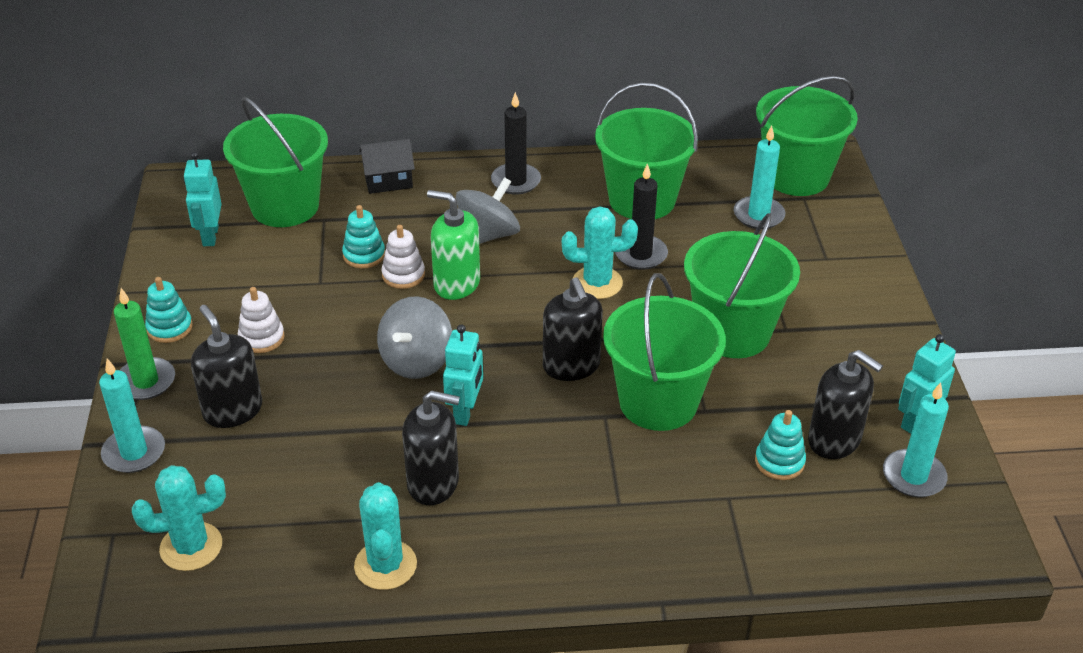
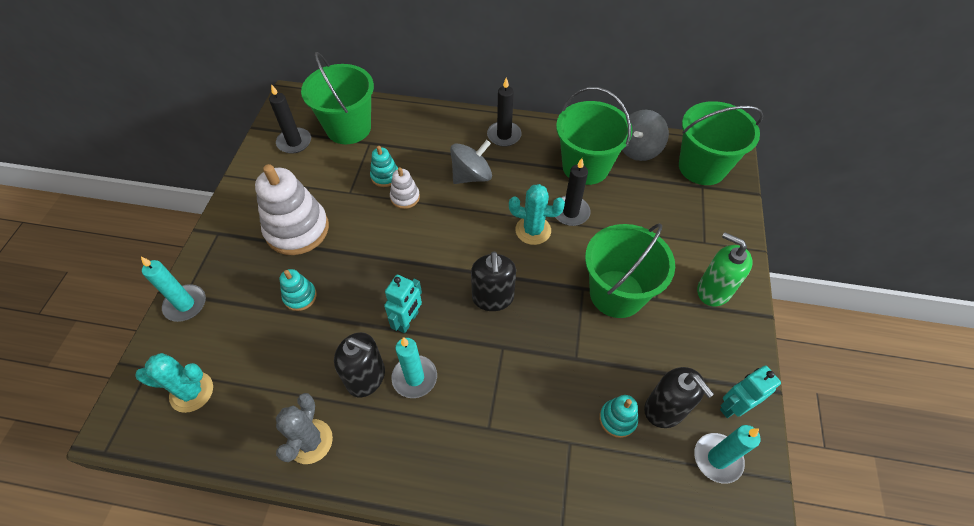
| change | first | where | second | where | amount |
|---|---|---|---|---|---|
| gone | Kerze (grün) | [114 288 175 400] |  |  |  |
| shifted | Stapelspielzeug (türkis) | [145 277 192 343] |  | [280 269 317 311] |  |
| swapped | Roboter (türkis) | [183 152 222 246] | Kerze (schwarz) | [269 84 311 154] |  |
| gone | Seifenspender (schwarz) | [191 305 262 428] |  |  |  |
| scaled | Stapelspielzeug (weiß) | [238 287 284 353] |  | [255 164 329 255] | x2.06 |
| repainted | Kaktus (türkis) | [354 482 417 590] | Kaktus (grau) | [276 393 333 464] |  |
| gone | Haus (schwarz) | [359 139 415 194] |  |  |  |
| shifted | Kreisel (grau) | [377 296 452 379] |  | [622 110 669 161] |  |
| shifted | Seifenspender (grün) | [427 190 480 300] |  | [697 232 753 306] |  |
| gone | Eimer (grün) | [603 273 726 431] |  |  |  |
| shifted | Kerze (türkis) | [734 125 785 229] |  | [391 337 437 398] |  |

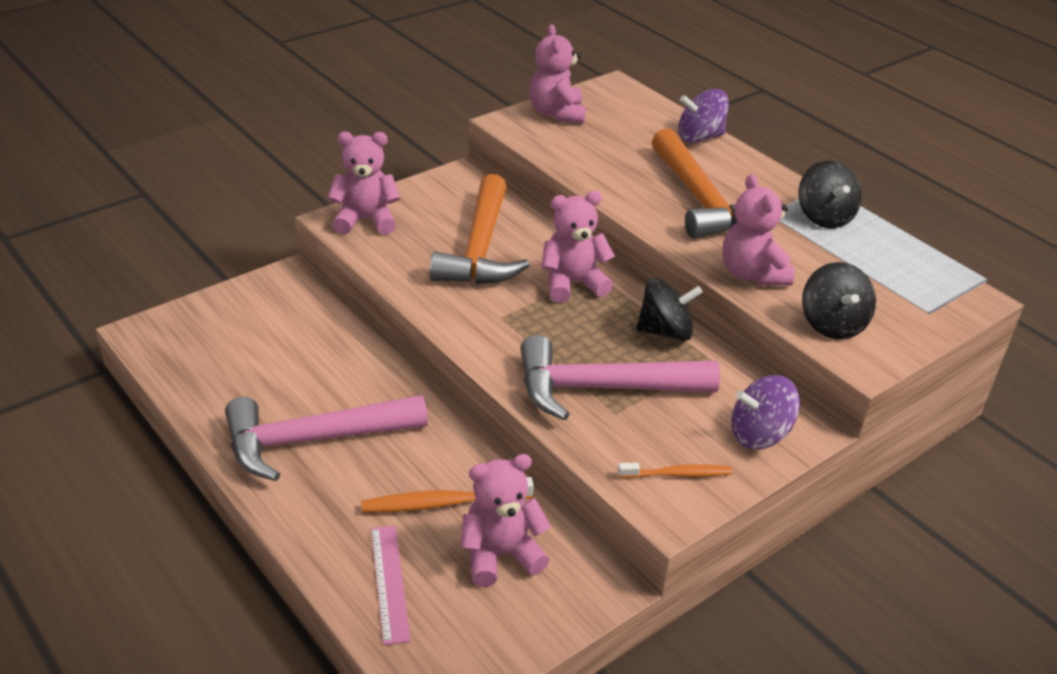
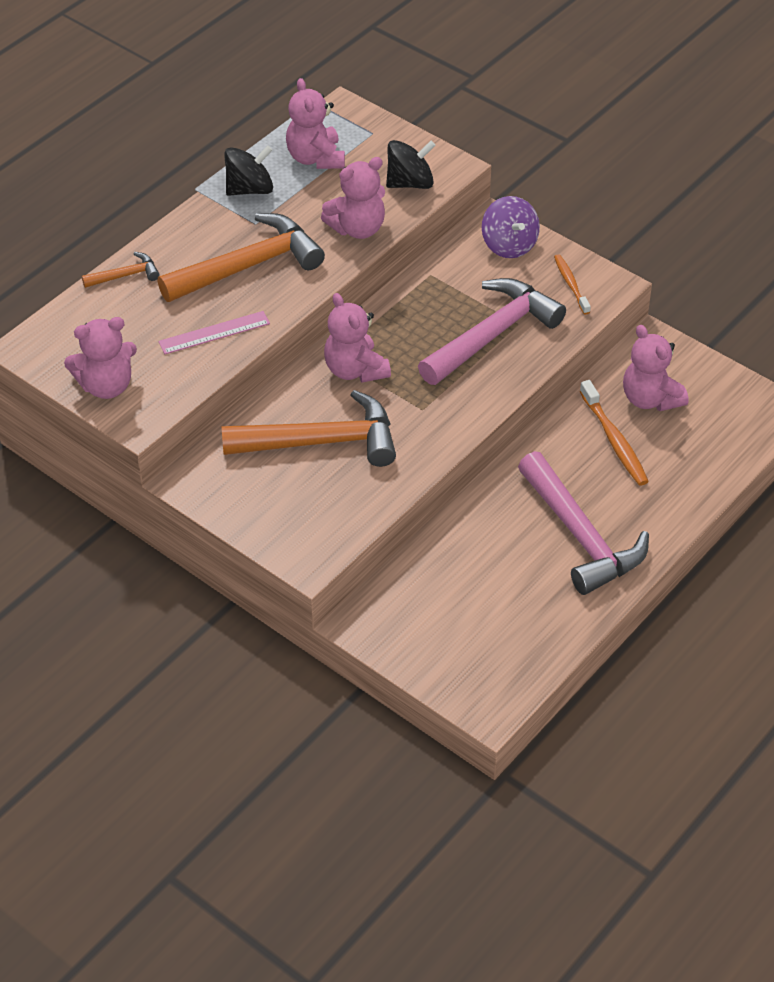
| change | first | where | second | where | amount |
|---|---|---|---|---|---|
| shifted | Teddybär (rosa) | [327 132 400 235] |  | [286 78 345 169] |  |
| shifted | Lineal (rosa) | [371 525 411 645] |  | [158 311 270 354] |  |
| rotated | Hammer (rosa) | [520 335 720 420] |  | [418 278 566 385] | 120 degrees counterclockwise |
| gone | Kreisel (schwarz) | [636 278 703 341] |  |  |  |
| swapped | Kreisel (lila) | [678 89 729 143] | Hammer (orange) | [82 252 160 288] |  |

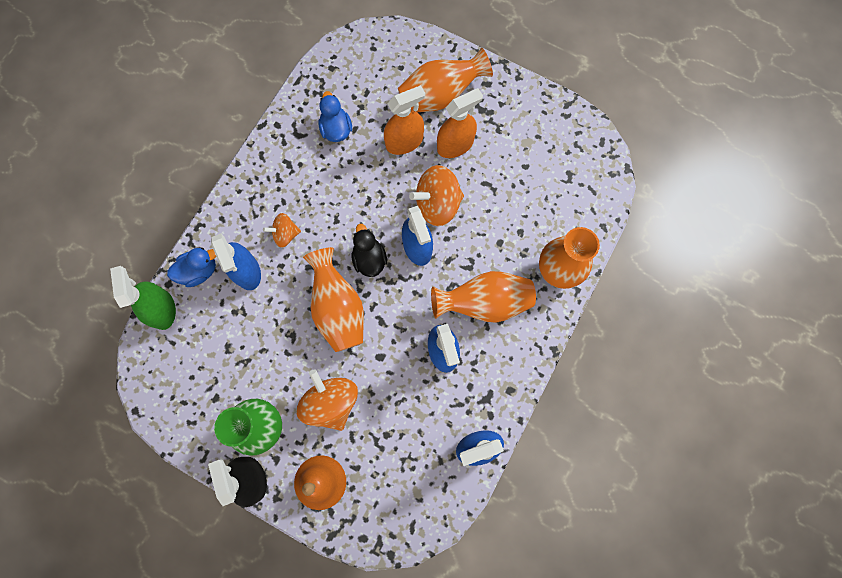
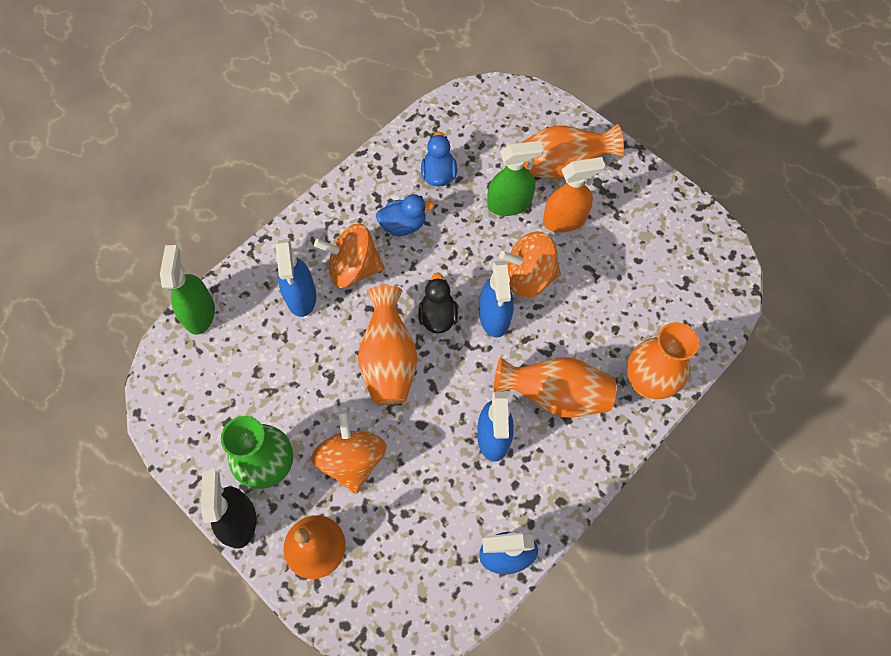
| change | first | where | second | where | amount |
|---|---|---|---|---|---|
| shifted | Ente (blau) | [167 248 216 287] |  | [376 194 434 236] |  |
| scaled | Kreisel (orange) | [263 213 301 248] |  | [314 223 385 288] | x1.74 |
| repainted | Sprühflasche (orange) | [384 85 425 155] | Sprühflasche (grün) | [487 141 543 216] |  |

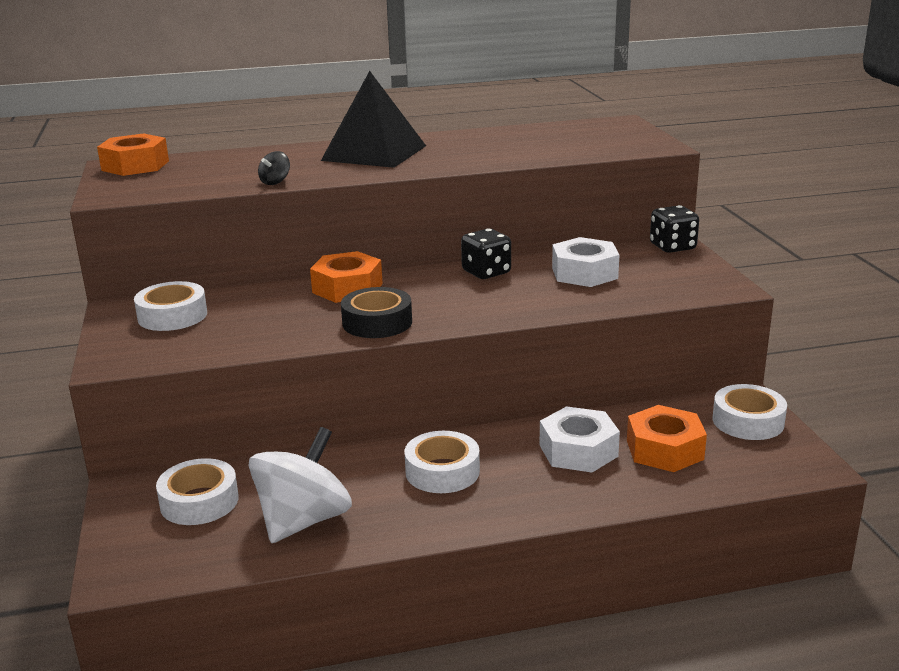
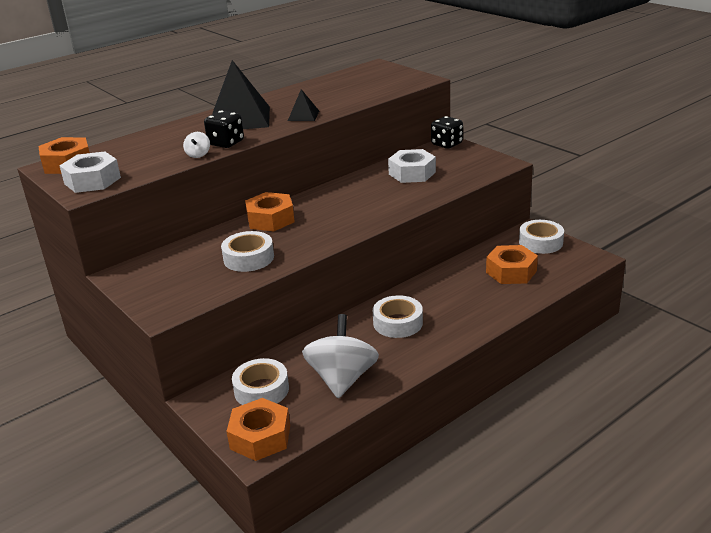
| change | first | where | second | where | amount |
|---|---|---|---|---|---|
| shifted | Klebeband (weiß) | [134 281 207 331] |  | [221 231 274 272] |  |
| repainted | Kreisel (schwarz) | [258 151 290 185] | Kreisel (weiß) | [183 132 210 158] |  |
| gone | Klebeband (schwarz) | [341 287 412 338] |  |  |  |
| shifted | Spielwürfel (schwarz) | [461 228 511 279] |  | [204 111 244 148] |  |
| shifted | Sechskantmutter (weiß) | [539 406 620 472] |  | [59 151 121 193] |  |
| new |  |  | Sechskantmutter (orange) | [227 398 290 461] |  |
| new |  |  | Pyramide (schwarz) | [288 89 319 121] |  |

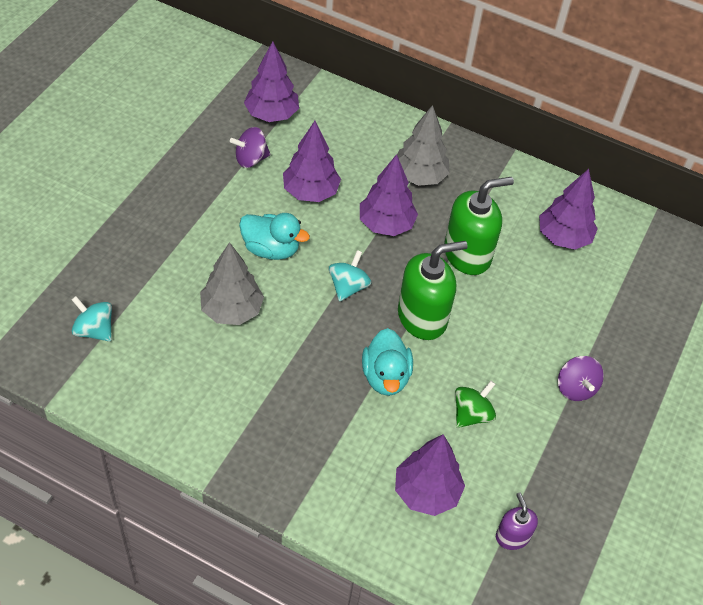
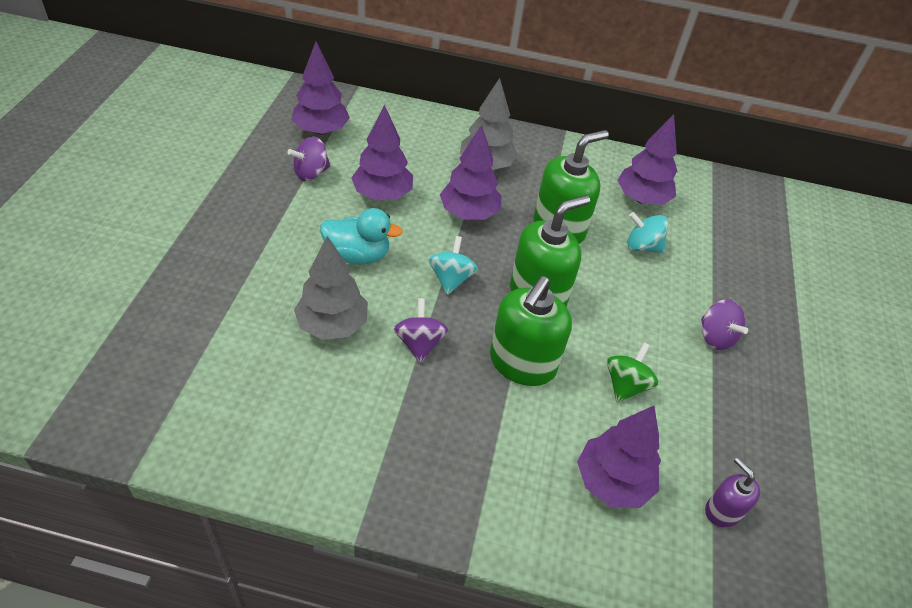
| change | first | where | second | where | amount |
|---|---|---|---|---|---|
| shifted | Kreisel (türkis) | [72 296 112 342] |  | [627 212 668 253] |  |
| swapped | Ente (türkis) | [362 328 413 396] | Seifenspender (grün) | [490 276 572 386] |  |
| new |  |  | Kreisel (lila) | [394 298 448 363] |  |

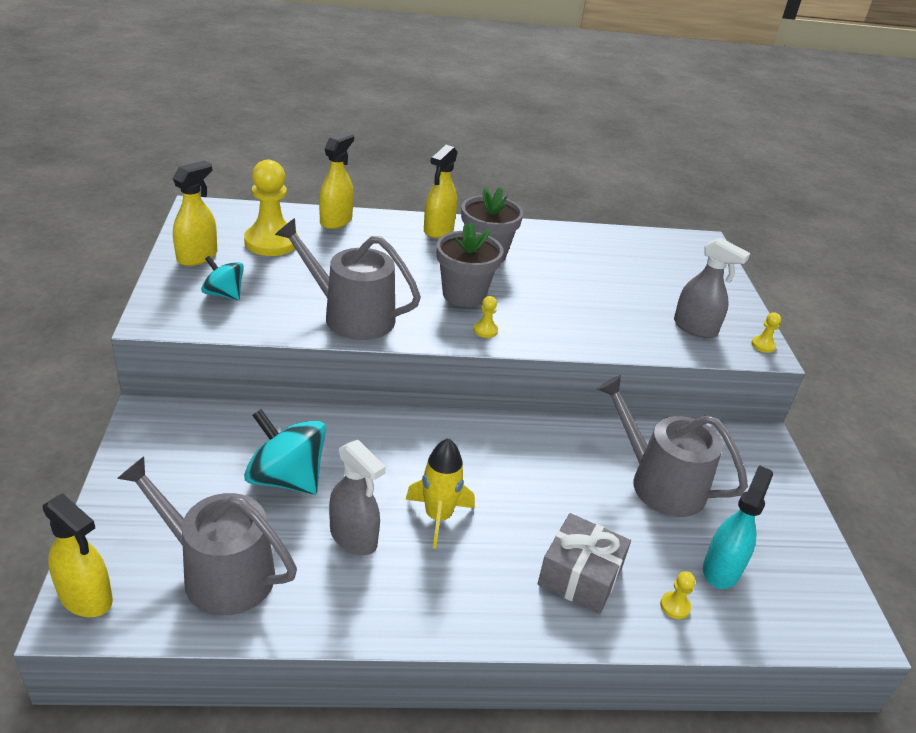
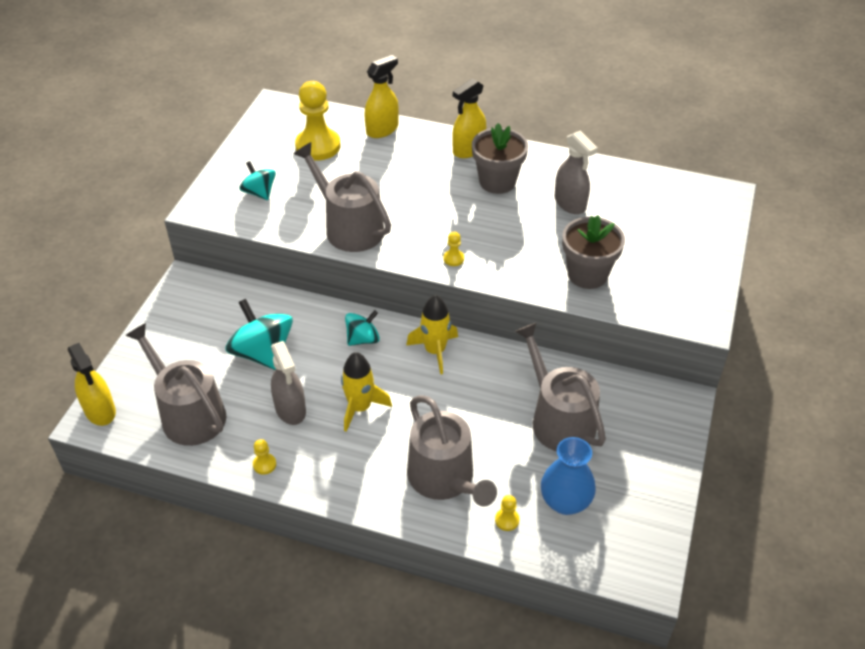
| change | first | where | second | where | amount |
|---|---|---|---|---|---|
| gone | Sprühflasche (gelb) | [172 161 217 266] |  |  |  |
| shifted | Blumentopf (grau) | [437 222 503 307] |  | [562 215 625 289] |  |
| swapped | Geschenk (grau) | [538 513 631 614] | Gießkanne (grau) | [407 395 497 507] |  |
| shifted | Sprühflasche (grau) | [674 237 750 338] |  | [555 131 598 214] |  |
| swapped | Sprühflasche (türkis) | [703 465 773 589] | Vase (blau) | [541 437 596 515] |  |
| shifted | Bauer (gelb) | [751 312 781 353] |  | [253 439 276 475] |  |
| new |  |  | Kreisel (türkis) | [345 310 380 346] |  |
| new |  |  | Rakete (gelb) | [406 295 458 375] |  |

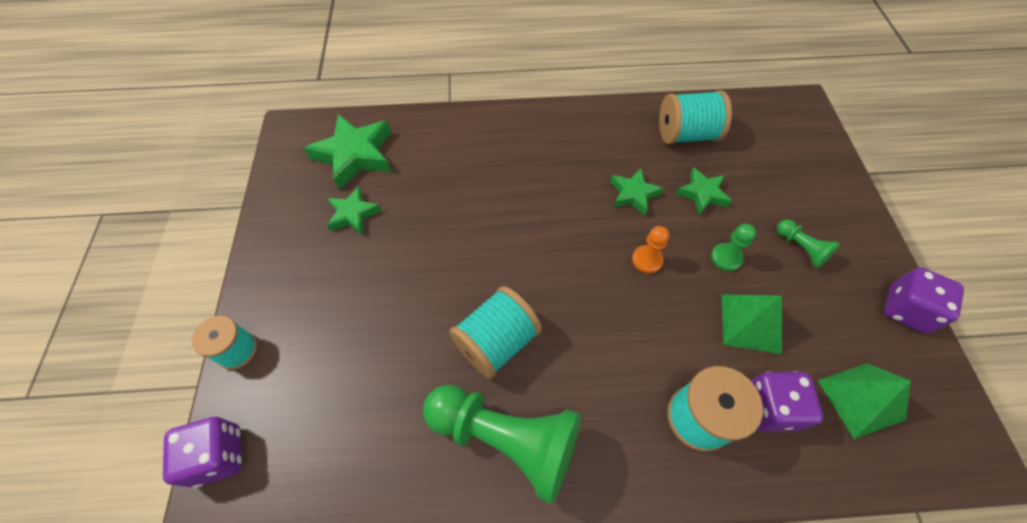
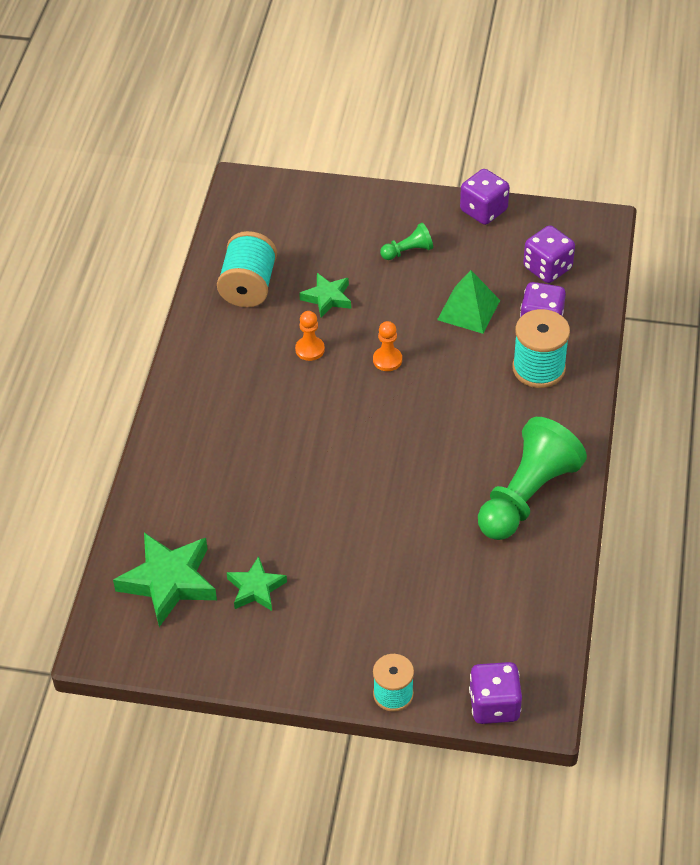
| change | first | where | second | where | amount |
|---|---|---|---|---|---|
| gone | Garnrolle (türkis) | [449 286 542 379] |  |  |  |
| swapped | Stern (grün) | [610 168 664 215] | Bauer (orange) | [295 311 325 361] |  |
| gone | Bauer (grün) | [711 224 756 271] |  |  |  |
| swapped | Pyramide (grün) | [817 363 911 439] | Spielwürfel (lila) | [523 225 575 283] |  |

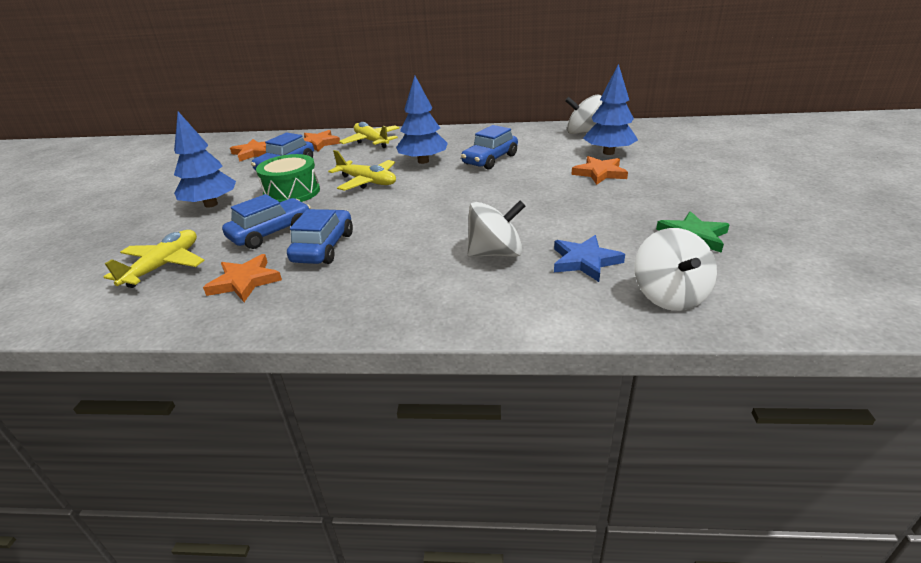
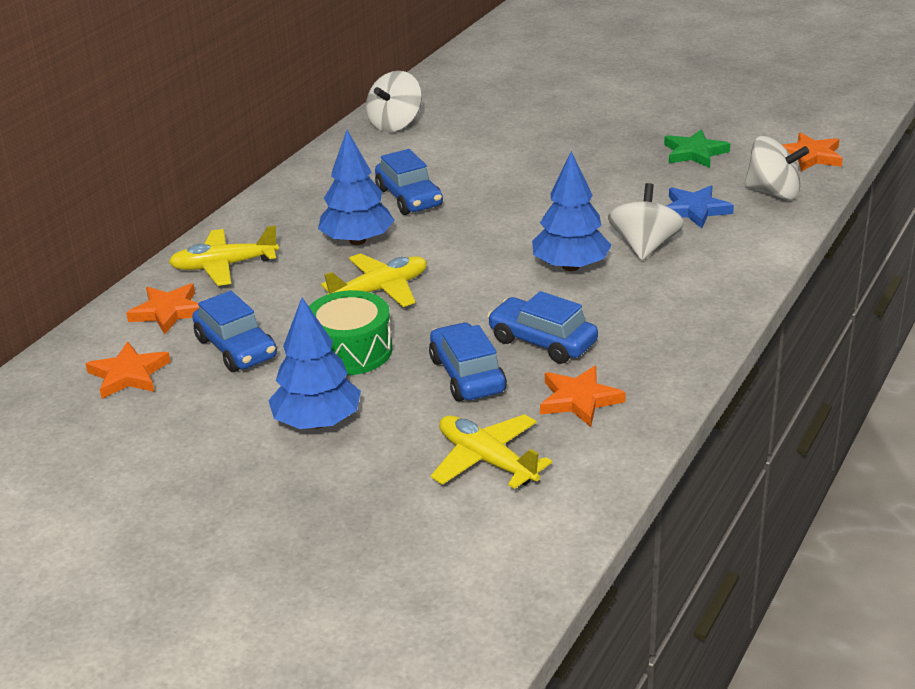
| change | first | where | second | where | amount |
|---|---|---|---|---|---|
| shifted | Stern (orange) | [571 156 628 185] |  | [782 132 843 172] |  |
| shifted | Baum (blau) | [583 64 638 155] |  | [532 151 611 271] |  |

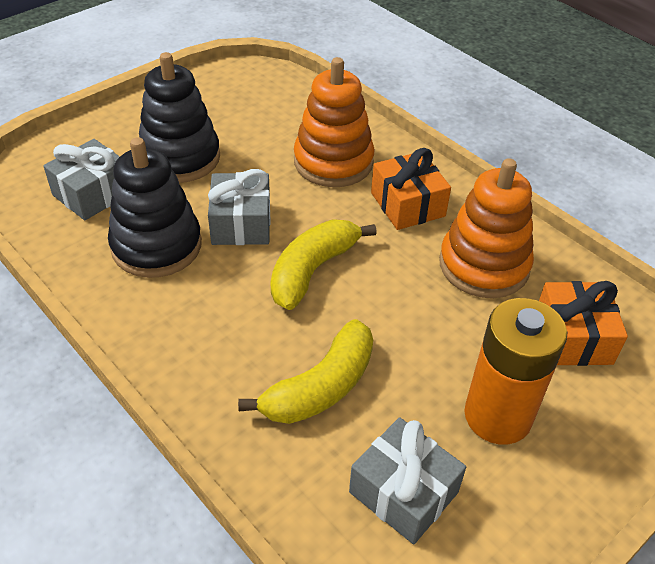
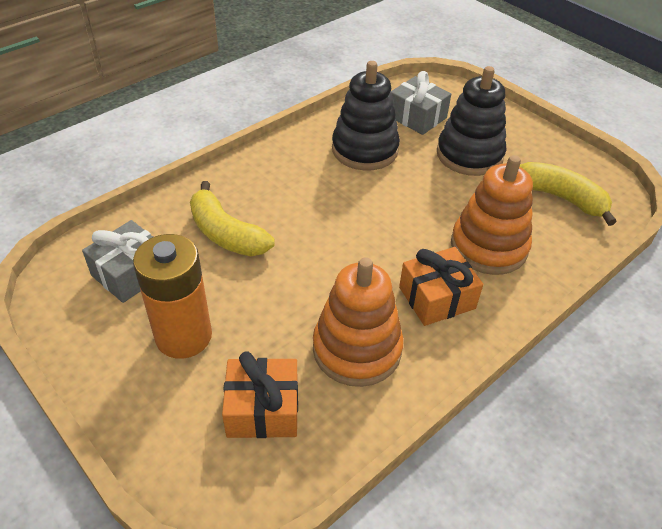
| change | first | where | second | where | amount |
|---|---|---|---|---|---|
| gone | Geschenk (grau) | [208 169 270 245] |  |  |  |
| shifted | Banane (gelb) | [270 219 377 310] |  | [519 162 616 226] |  |

